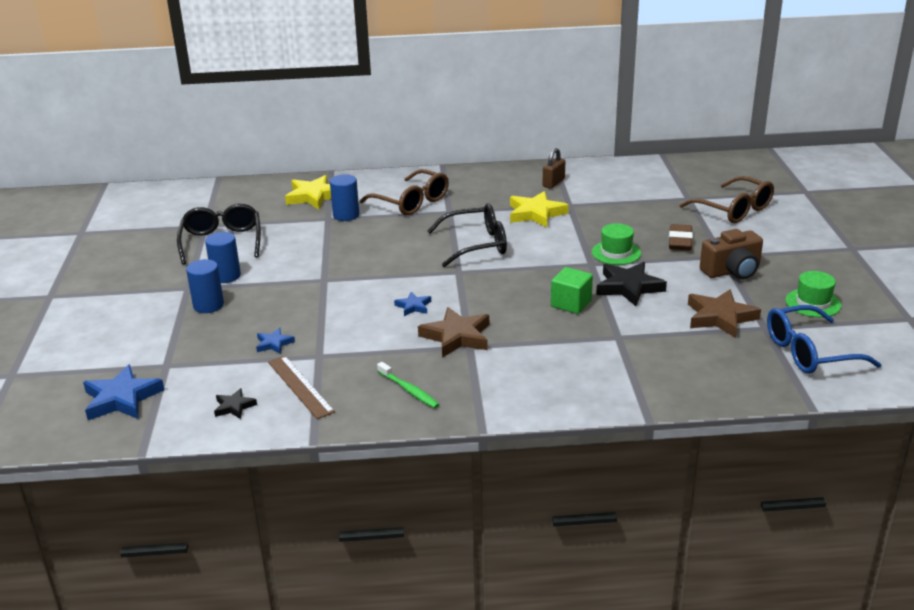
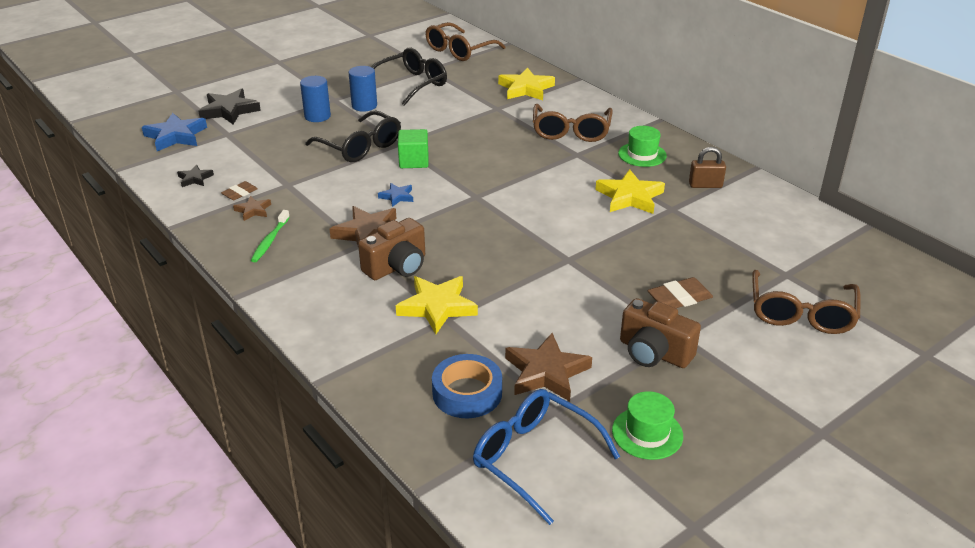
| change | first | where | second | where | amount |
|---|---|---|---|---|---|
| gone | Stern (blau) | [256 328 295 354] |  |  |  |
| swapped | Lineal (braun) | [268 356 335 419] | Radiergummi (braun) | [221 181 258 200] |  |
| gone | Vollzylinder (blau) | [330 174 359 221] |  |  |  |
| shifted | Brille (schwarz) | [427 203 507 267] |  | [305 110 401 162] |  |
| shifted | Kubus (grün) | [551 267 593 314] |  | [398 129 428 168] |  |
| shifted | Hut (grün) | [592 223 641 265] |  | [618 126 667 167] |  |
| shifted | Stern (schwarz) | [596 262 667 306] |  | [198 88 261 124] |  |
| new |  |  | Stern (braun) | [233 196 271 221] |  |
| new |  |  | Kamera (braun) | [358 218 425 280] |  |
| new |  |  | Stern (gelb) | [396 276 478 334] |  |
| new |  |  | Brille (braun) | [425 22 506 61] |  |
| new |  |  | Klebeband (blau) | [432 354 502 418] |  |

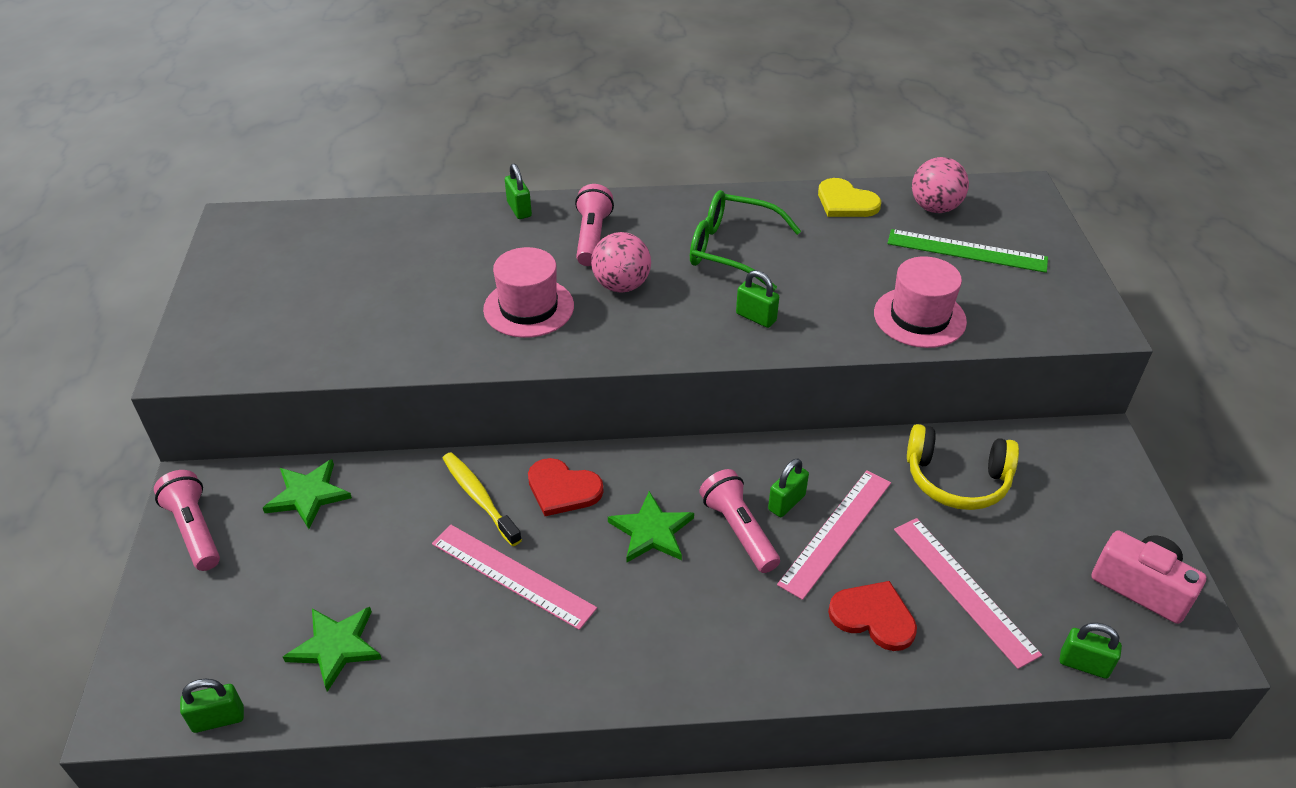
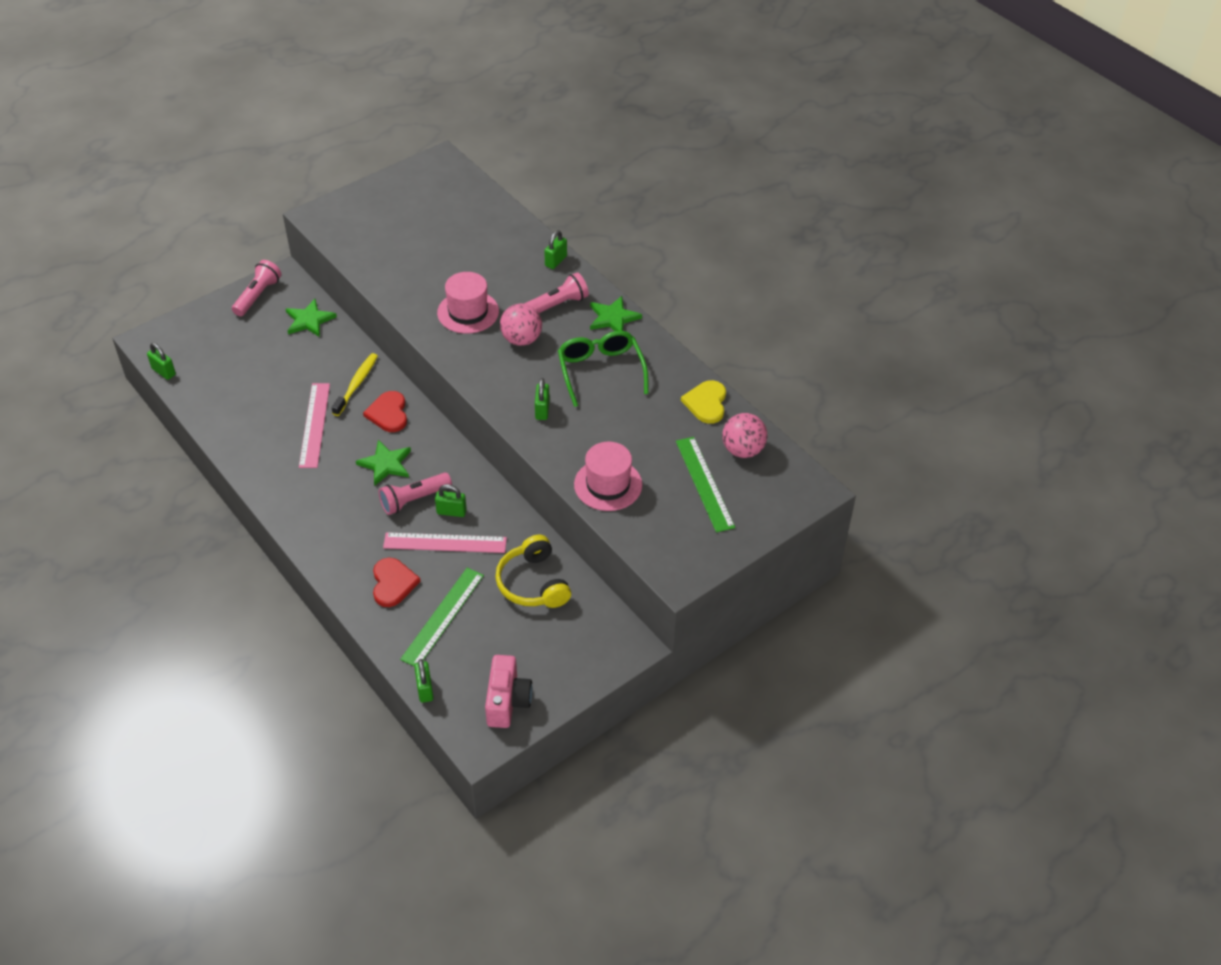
| change | first | where | second | where | amount |
|---|---|---|---|---|---|
| shifted | Stern (grün) | [283 607 382 692] |  | [590 296 642 331] |  |
| rotated | Taschenlampe (rosa) | [699 469 780 573] |  | [379 473 452 515] | 150 degrees counterclockwise |
| repainted | Lineal (rosa) | [894 518 1042 669] | Lineal (grün) | [400 568 484 666] |  |

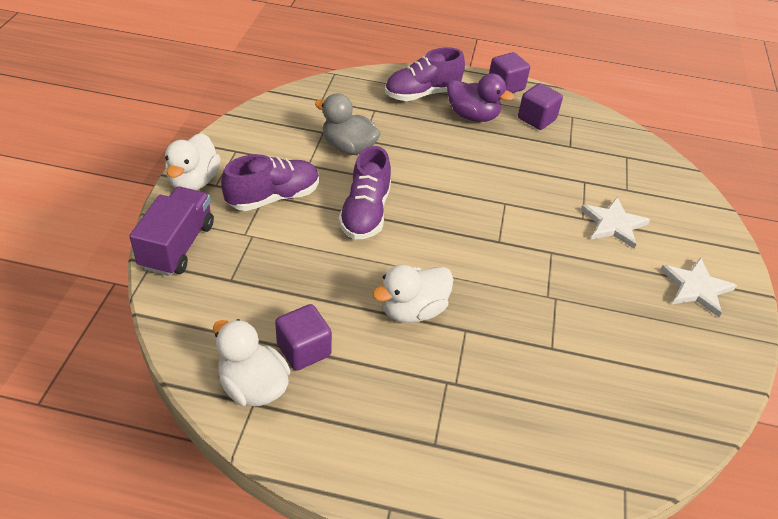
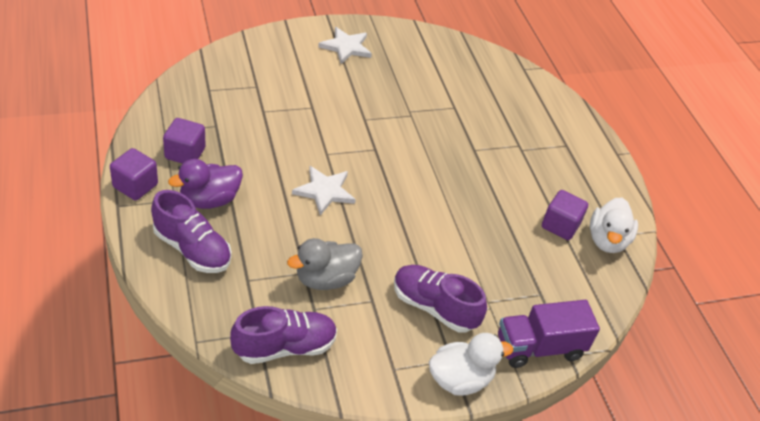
| change | first | where | second | where | amount |
|---|---|---|---|---|---|
| rotated | Ente (grau) | [315 93 381 155] |  | [287 238 363 290] | 60 degrees clockwise |
| shifted | Schuh (lila) | [338 146 391 239] |  | [230 306 337 364] |  |
| gone | Ente (weiß) | [373 265 453 323] |  |  |  |
| rotated | Ente (lila) | [447 73 514 122] |  | [168 159 243 209] | 120 degrees counterclockwise |
| shifted | Stern (weiß) | [581 197 650 249] |  | [292 166 356 216] |  |

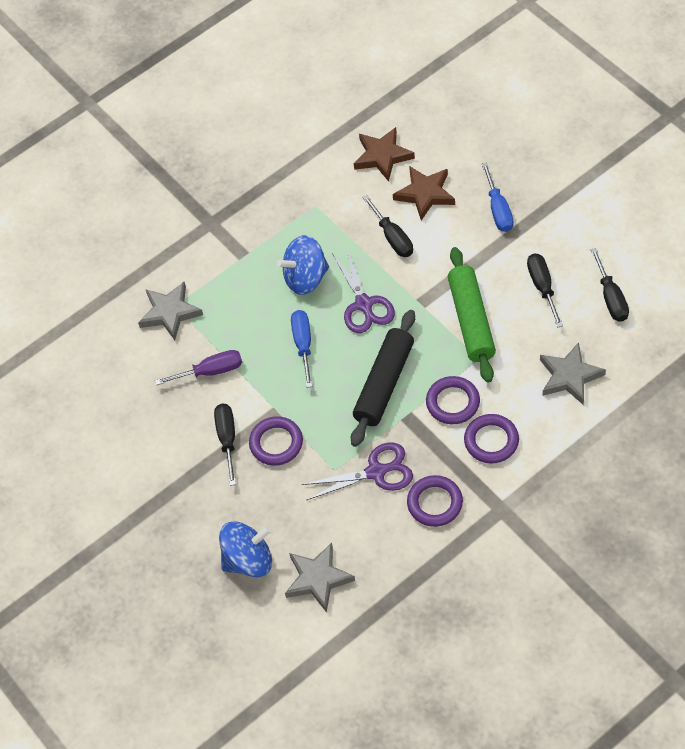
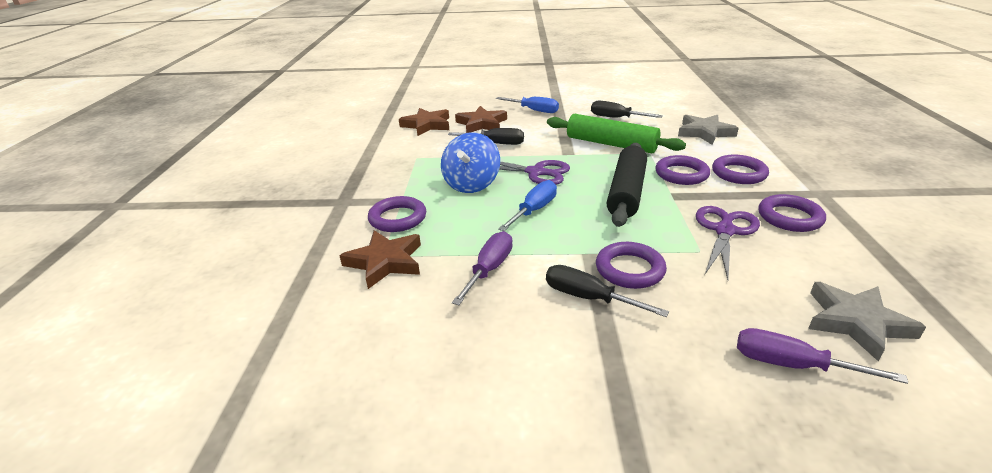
| change | first | where | second | where | amount |
|---|---|---|---|---|---|
| repainted | Stern (grau) | [138 282 203 340] | Stern (braun) | [339 230 421 289] |  |
| swapped | Kreisel (blau) | [219 522 272 577] | Schraubenzieher (lila) | [737 328 908 384] |  |
| rotated | Schraubenzieher (blau) | [291 310 313 388] |  | [498 180 557 231] | 90 degrees clockwise |
| rotated | Nudelholz (schwarz) | [351 310 415 447] |  | [607 143 647 227] | 45 degrees clockwise |
| gone | Schraubenzieher (schwarz) | [591 248 629 322] |  |  |  |
| new |  |  | Ring (lila) | [368 196 426 232] |  |

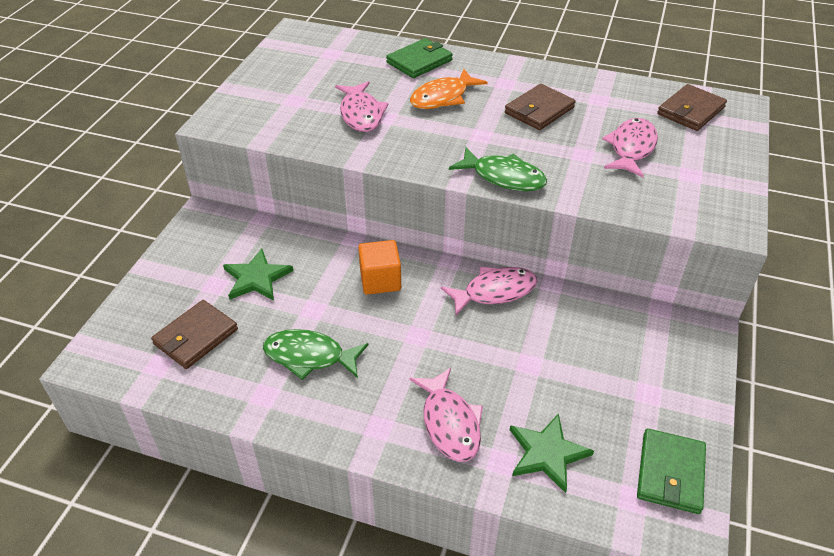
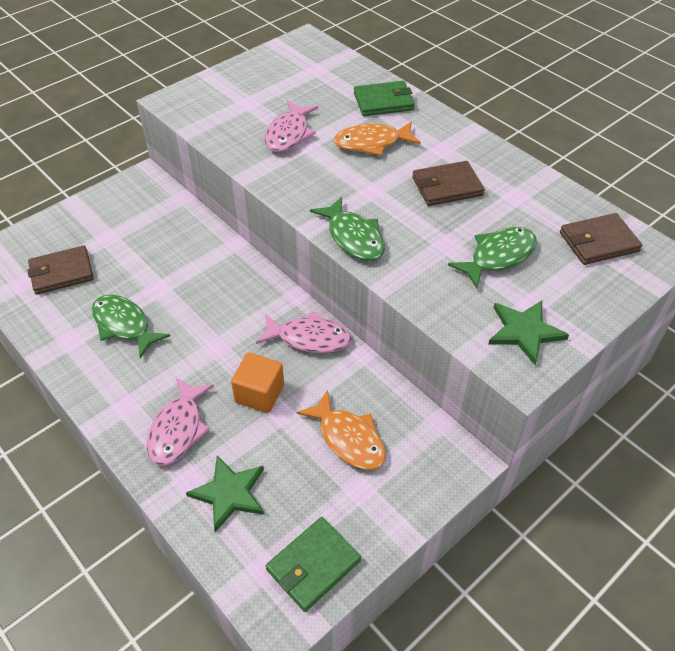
| change | first | where | second | where | amount |
|---|---|---|---|---|---|
| shifted | Stern (grün) | [223 249 293 300] |  | [488 301 569 365] |  |
| shifted | Kubus (orange) | [358 240 401 295] |  | [231 352 284 413] |  |
| repainted | Fisch (rosa) | [602 118 658 177] | Fisch (grün) | [448 227 537 289] |  |
| new |  |  | Fisch (orange) | [297 390 386 470] |  |

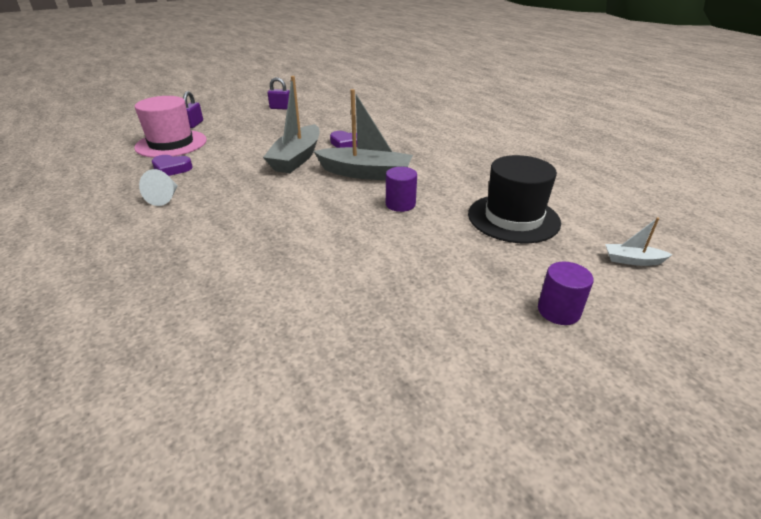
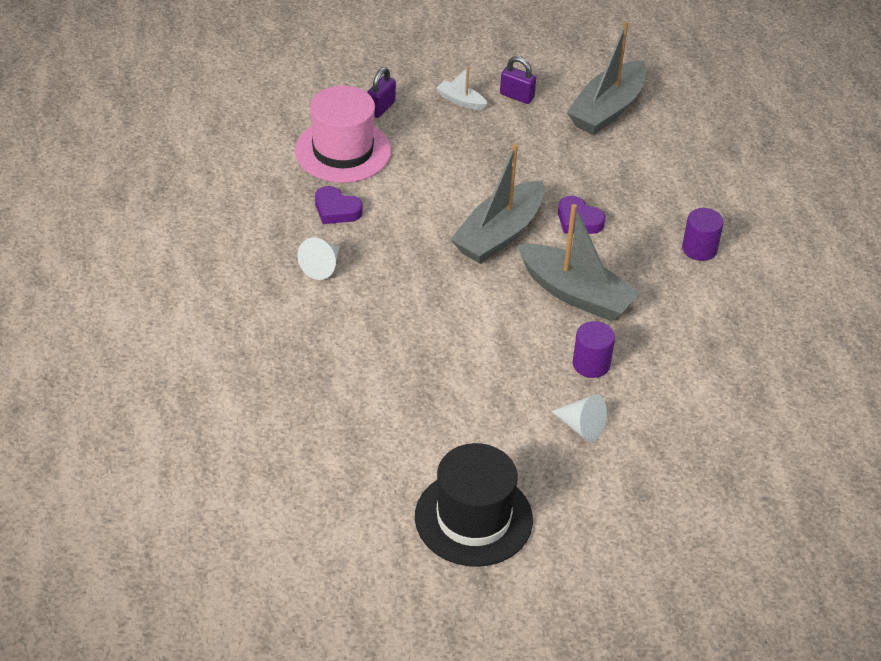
| change | first | where | second | where | amount |
|---|---|---|---|---|---|
| shifted | Hut (schwarz) | [468 155 561 243] |  | [415 443 533 567] |  |
| shifted | Vollzylinder (lila) | [538 261 594 325] |  | [682 208 724 261] |  |
| shifted | Boot (weiß) | [605 217 673 266] |  | [436 66 488 110] |  |
| new |  |  | Kegel (weiß) | [551 395 607 442] |  |
| new |  |  | Boot (grau) | [567 21 647 135] |  |

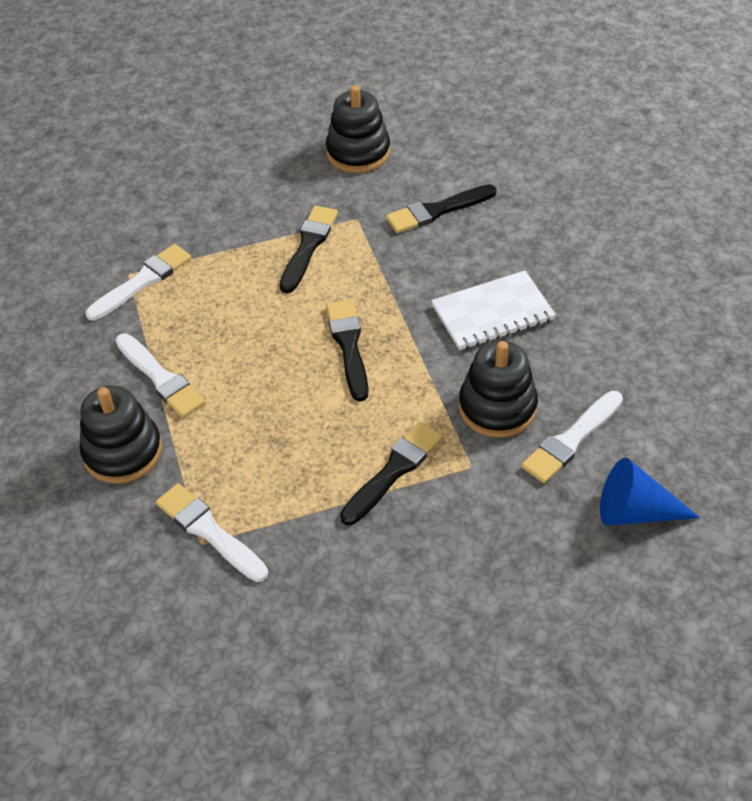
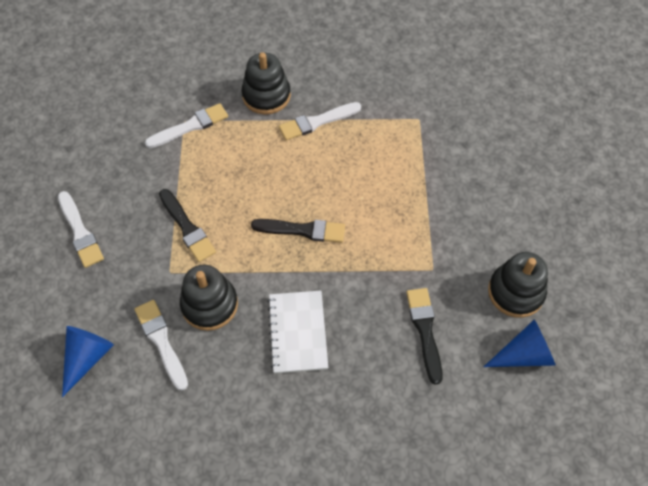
| change | first | where | second | where | amount |
|---|---|---|---|---|---|
| shifted | Pinsel (weiß) | [86 244 191 320] |  | [58 191 104 268] |  |
| gone | Pinsel (schwarz) | [280 206 338 293] |  |  |  |
| new |  |  | Kegel (blau) | [484 319 556 367] |  |

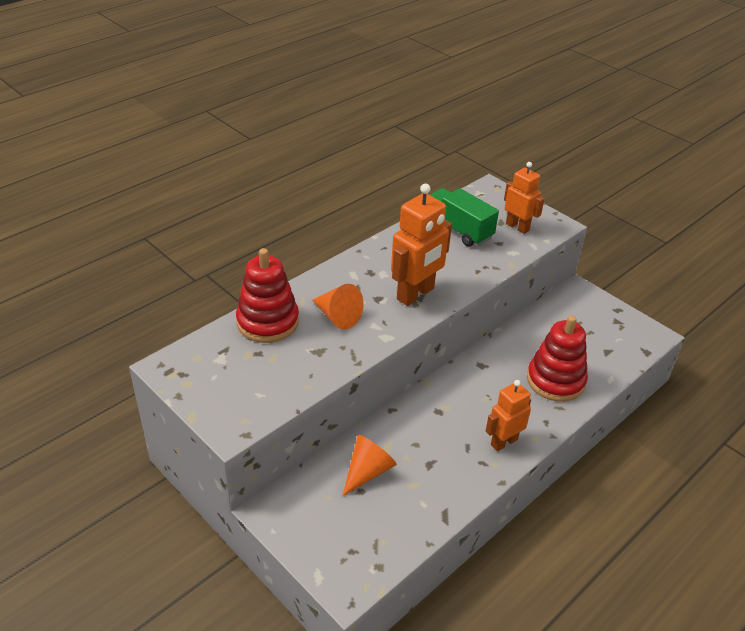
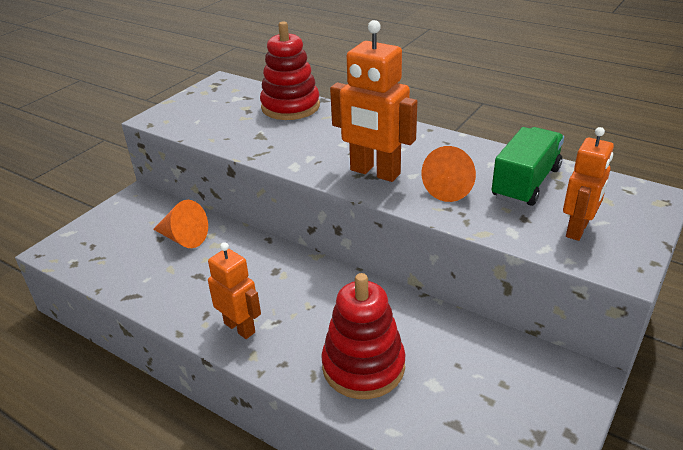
| change | first | where | second | where | amount |
|---|---|---|---|---|---|
| shifted | Kegel (orange) | [312 284 364 330] |  | [422 146 476 202] |  |

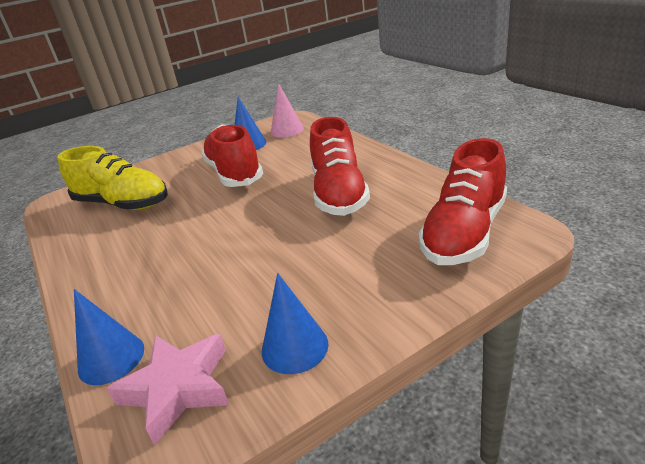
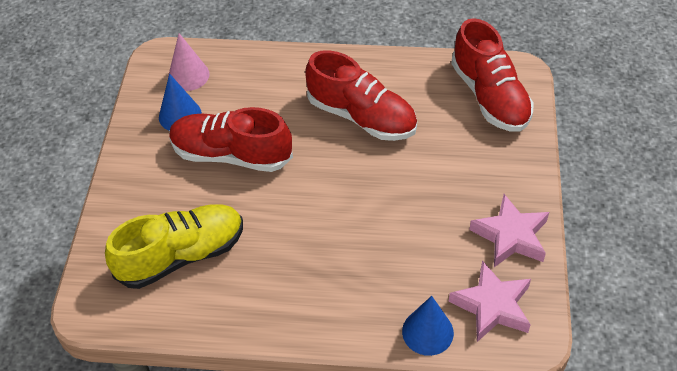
| change | first | where | second | where | amount |
|---|---|---|---|---|---|
| swapped | Kegel (blau) | [262 273 328 374] | Stern (rosa) | [469 194 549 267] |  |

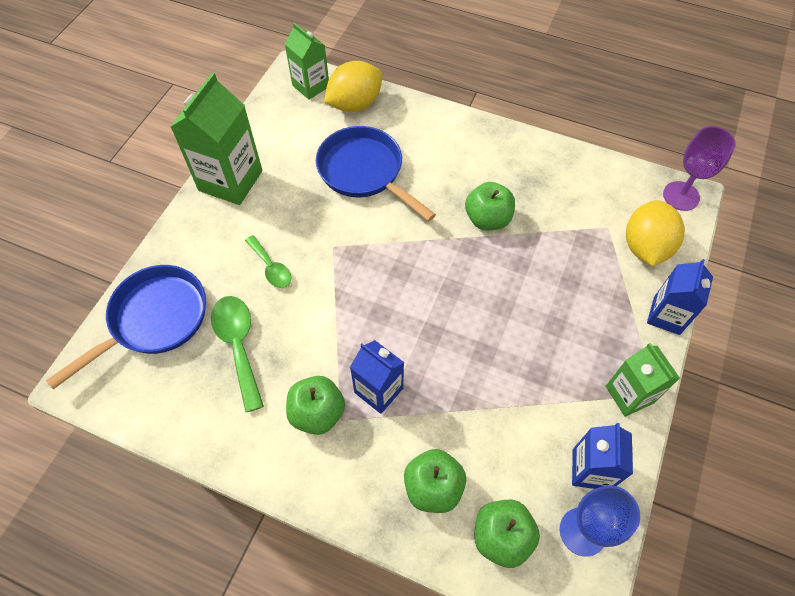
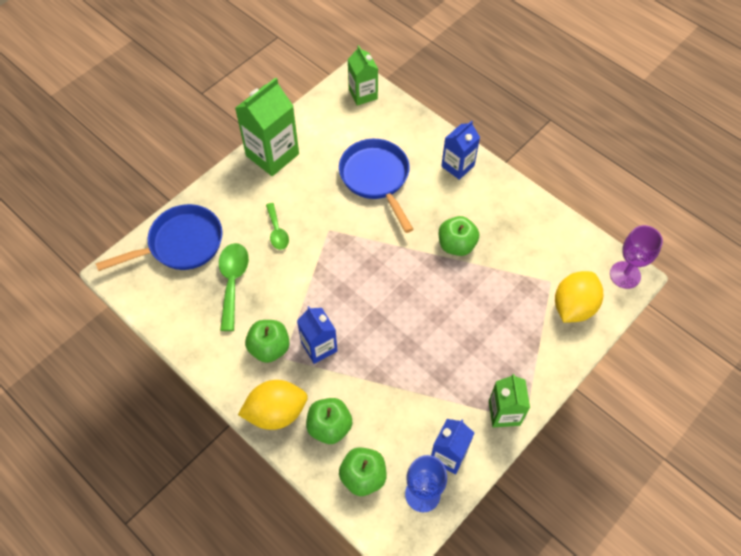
| change | first | where | second | where | amount |
|---|---|---|---|---|---|
| shifted | Zitrone (gelb) | [324 61 382 112] |  | [238 380 308 430] |  |
| shifted | Getränkekarton (blau) | [647 259 713 335] |  | [441 121 480 180] |  |

